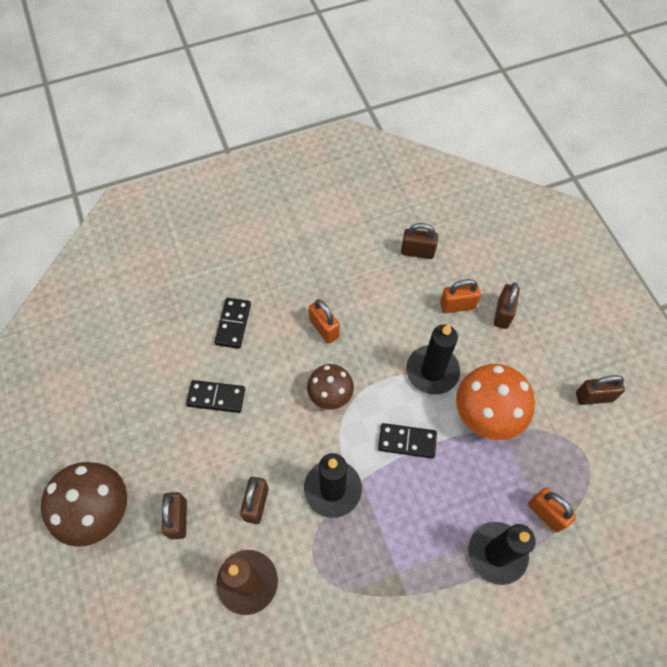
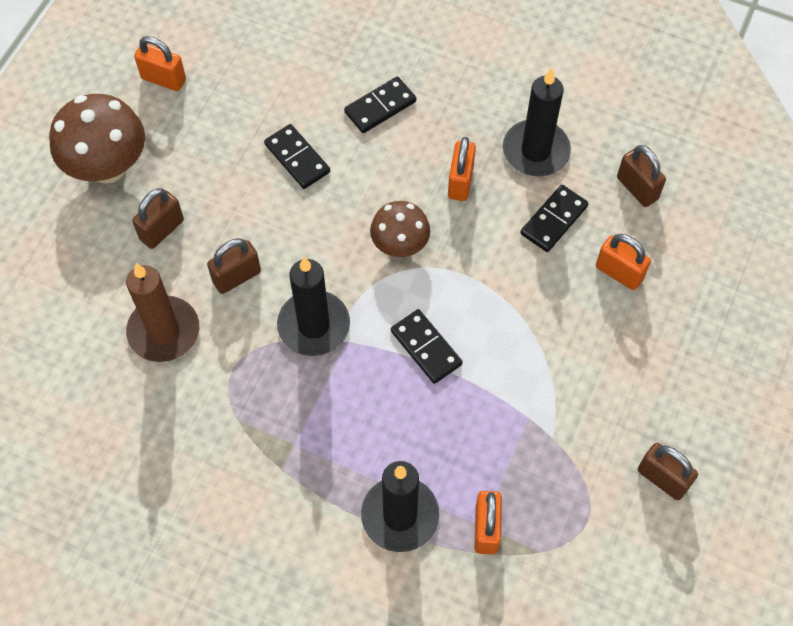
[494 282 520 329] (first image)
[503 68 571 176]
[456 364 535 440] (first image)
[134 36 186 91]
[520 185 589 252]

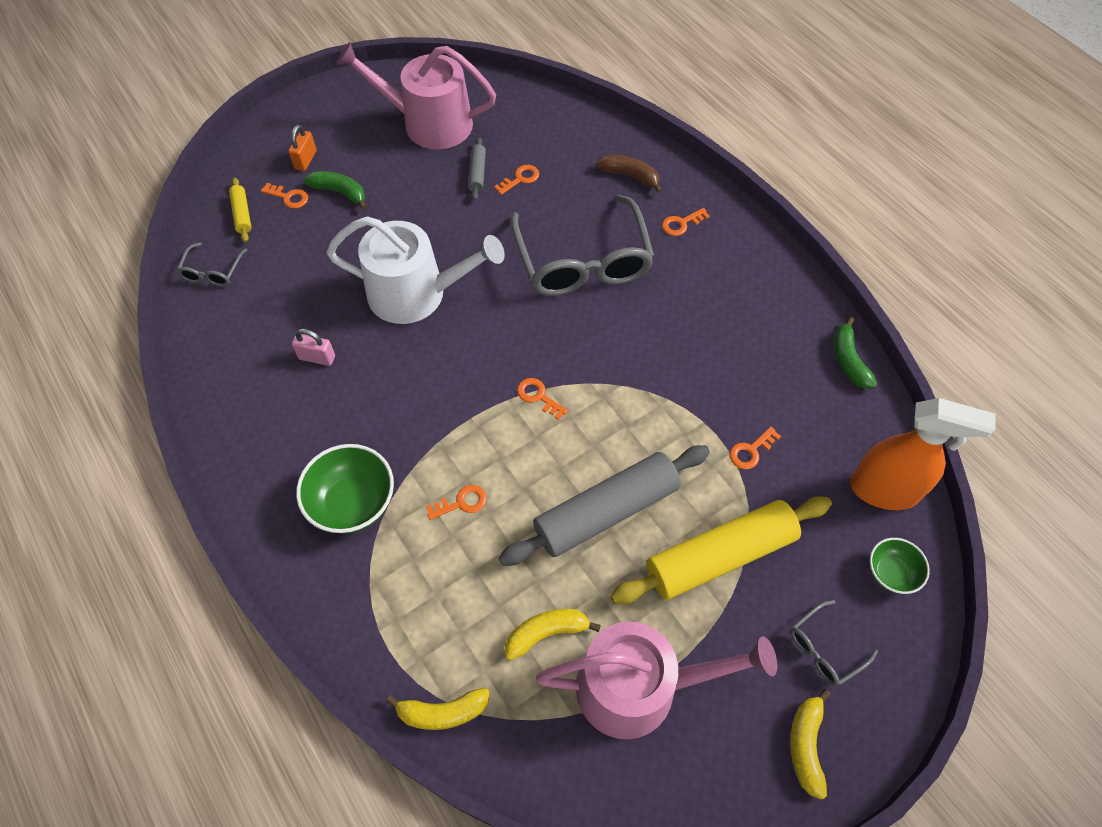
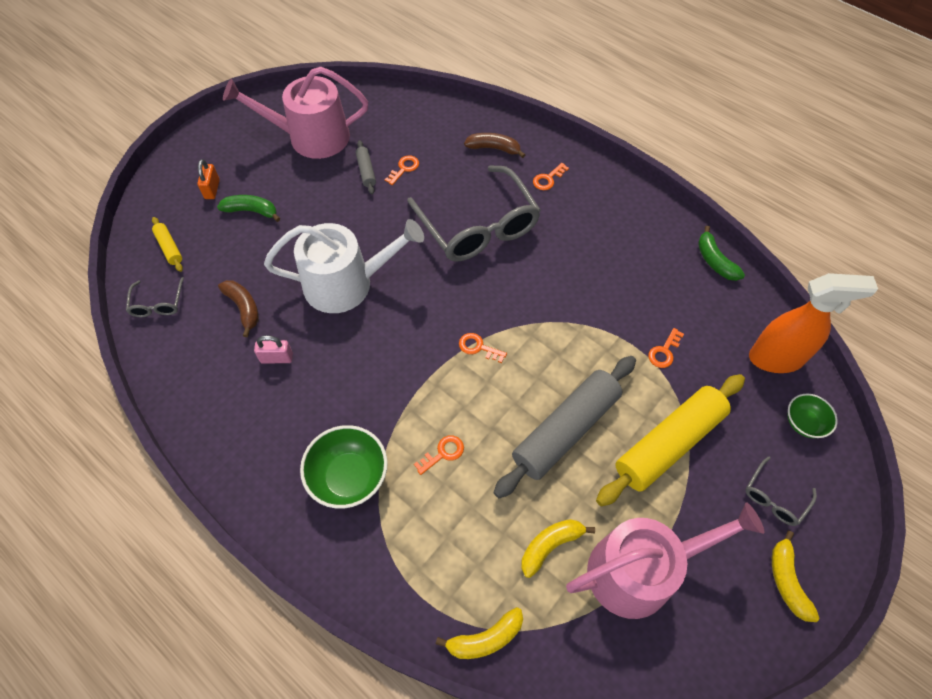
[261 183 308 209] (first image)
[218 280 259 337]

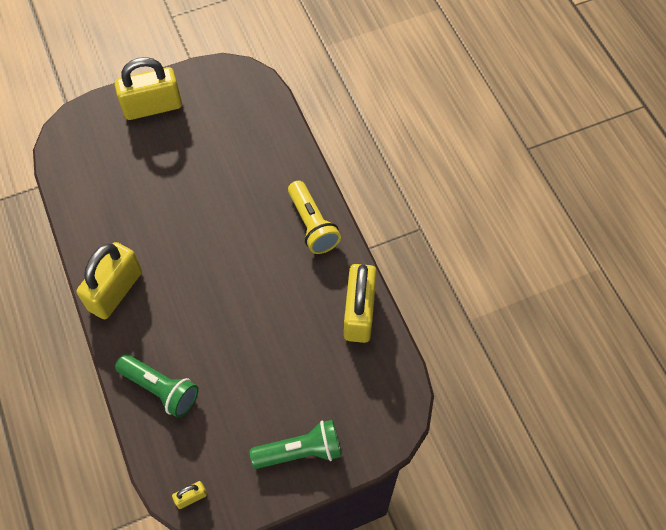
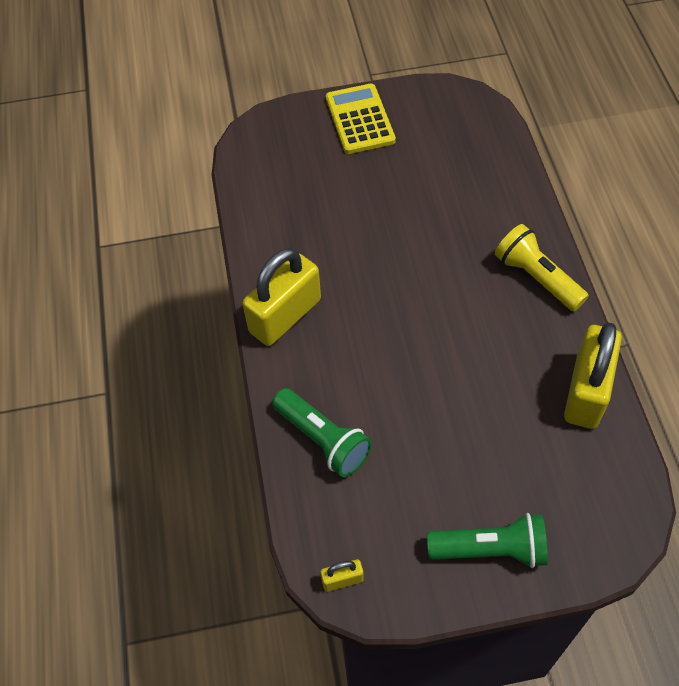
[326 84 396 154]
[495 224 589 311]

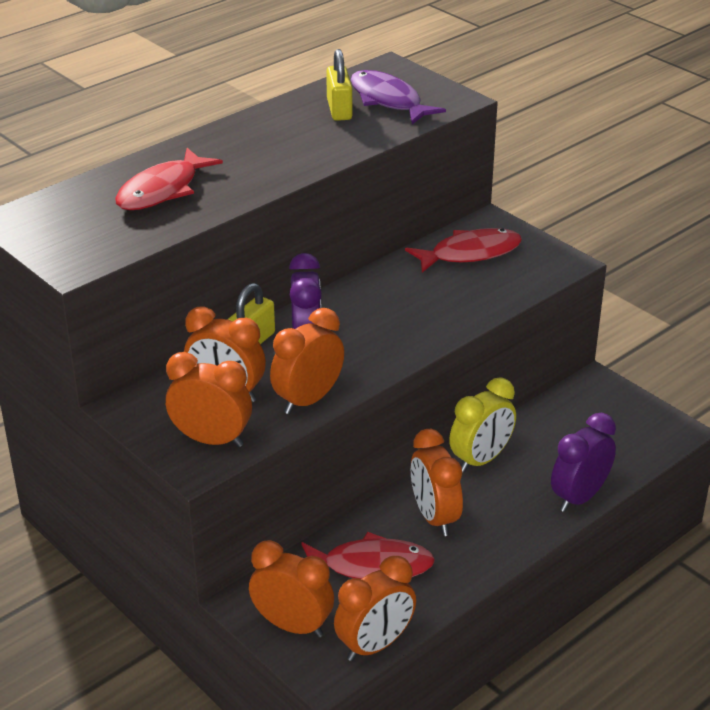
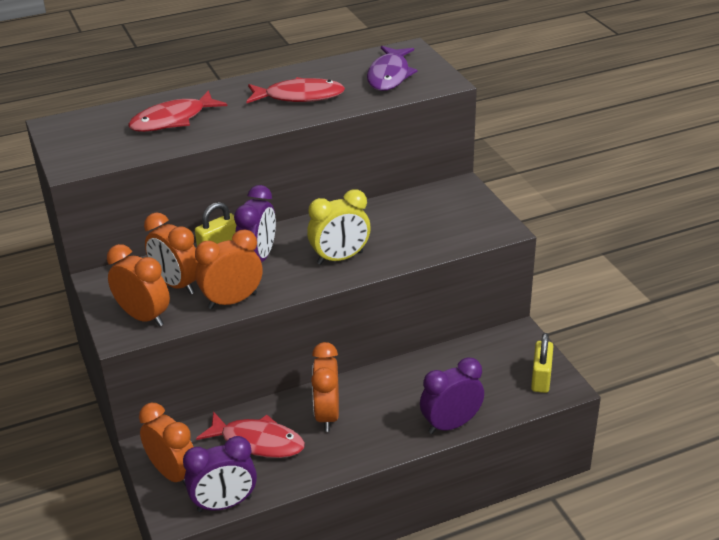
[531 333 553 393]
[367 46 418 91]
[246 77 345 103]
[307 189 371 265]
[183 436 257 512]

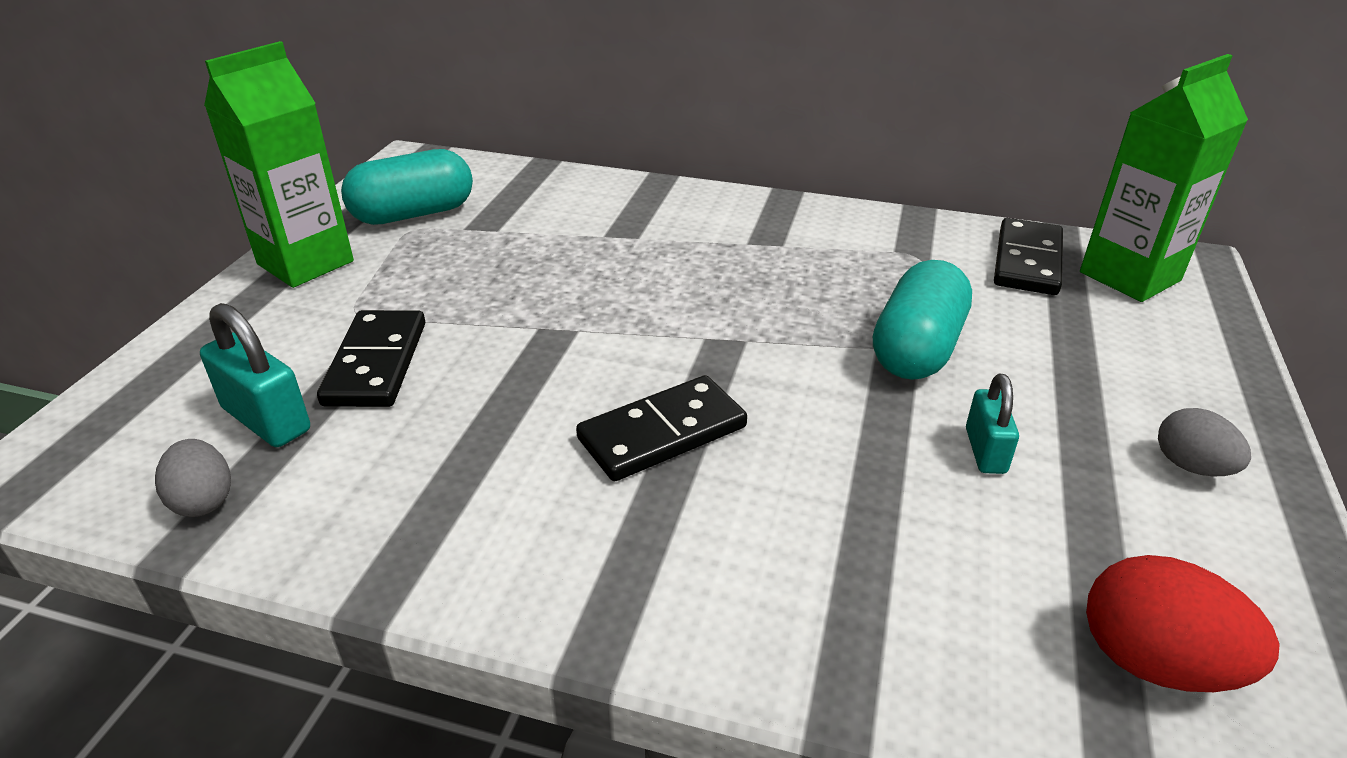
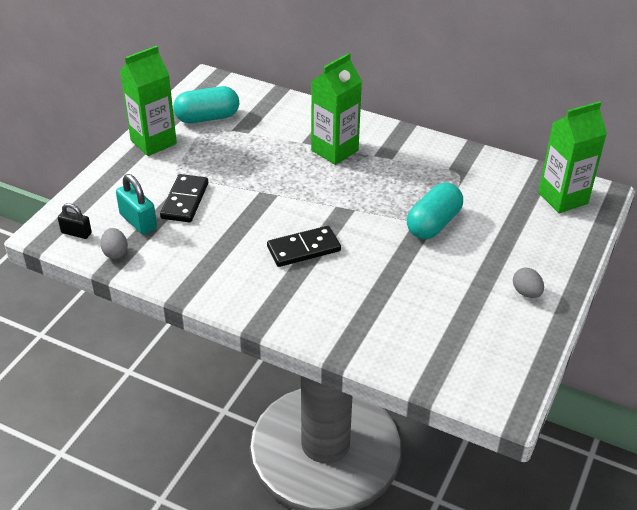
[994 218 1063 295] (first image)
[966 374 1019 474] (first image)
[1086 555 1279 692] (first image)
[311 53 362 165]
[58 203 92 239]

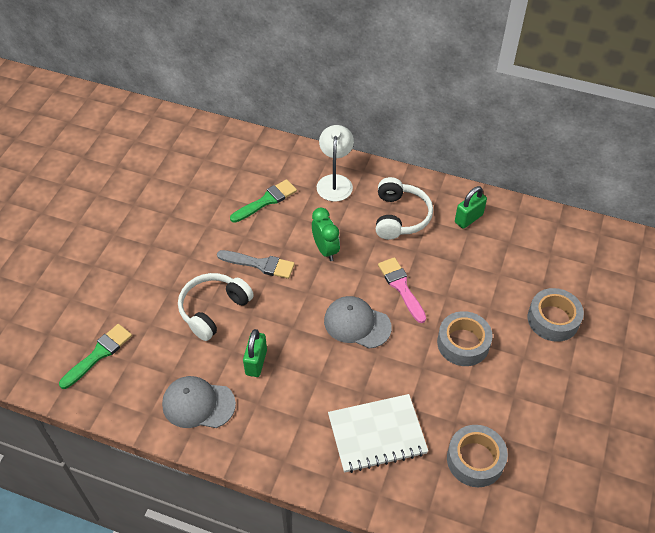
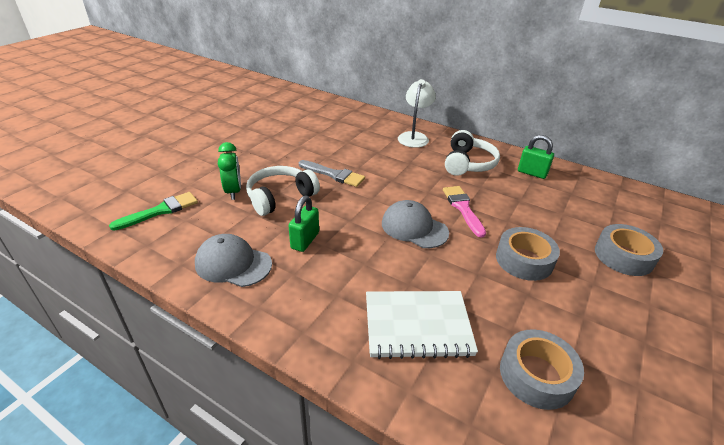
[230 179 297 223] (first image)
[518 135 554 179]
[218 142 241 200]

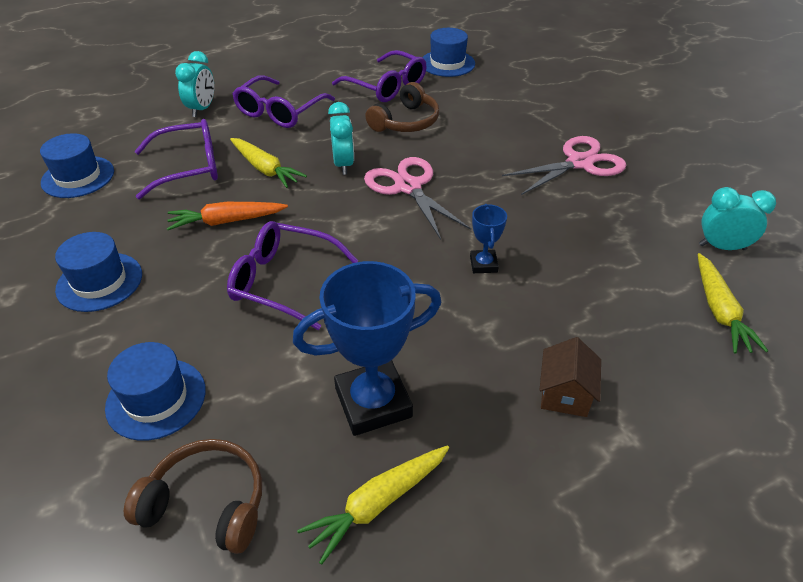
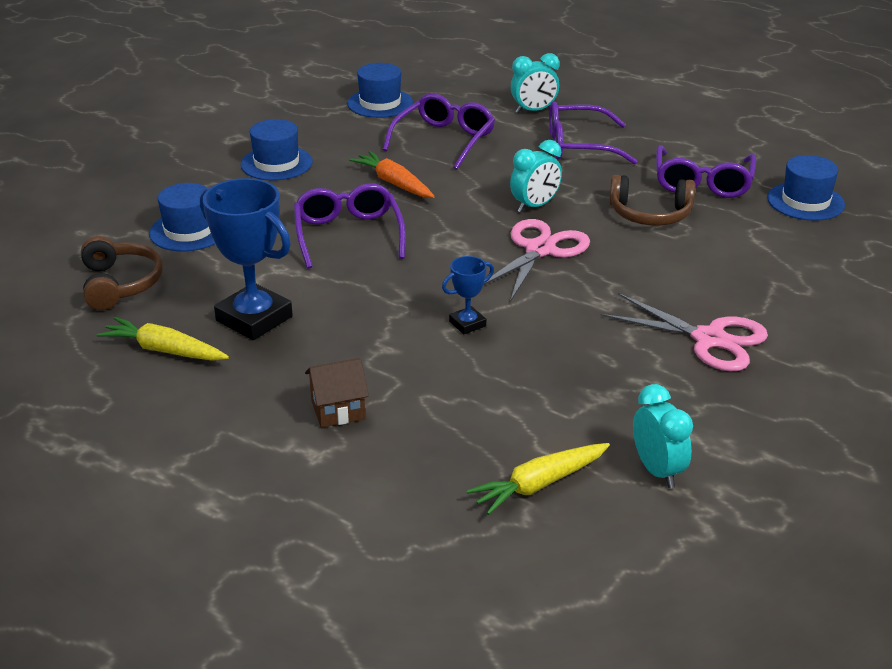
[383 93 495 169]
[230 138 307 188] (first image)

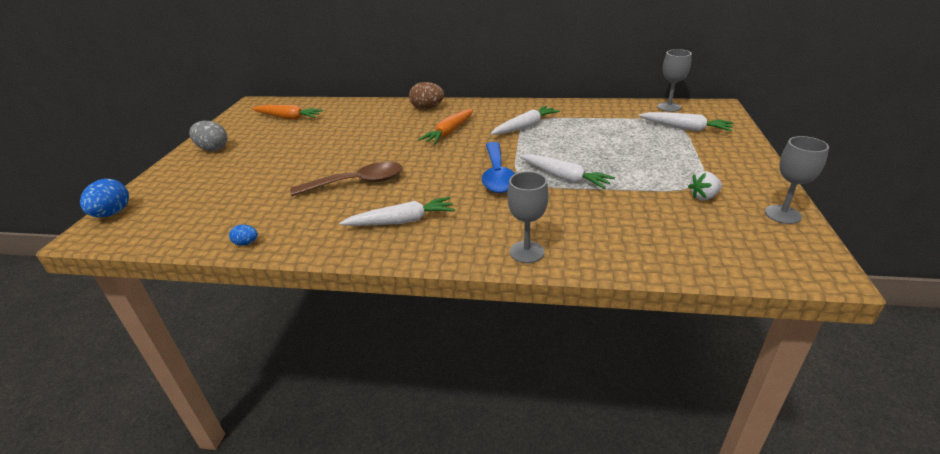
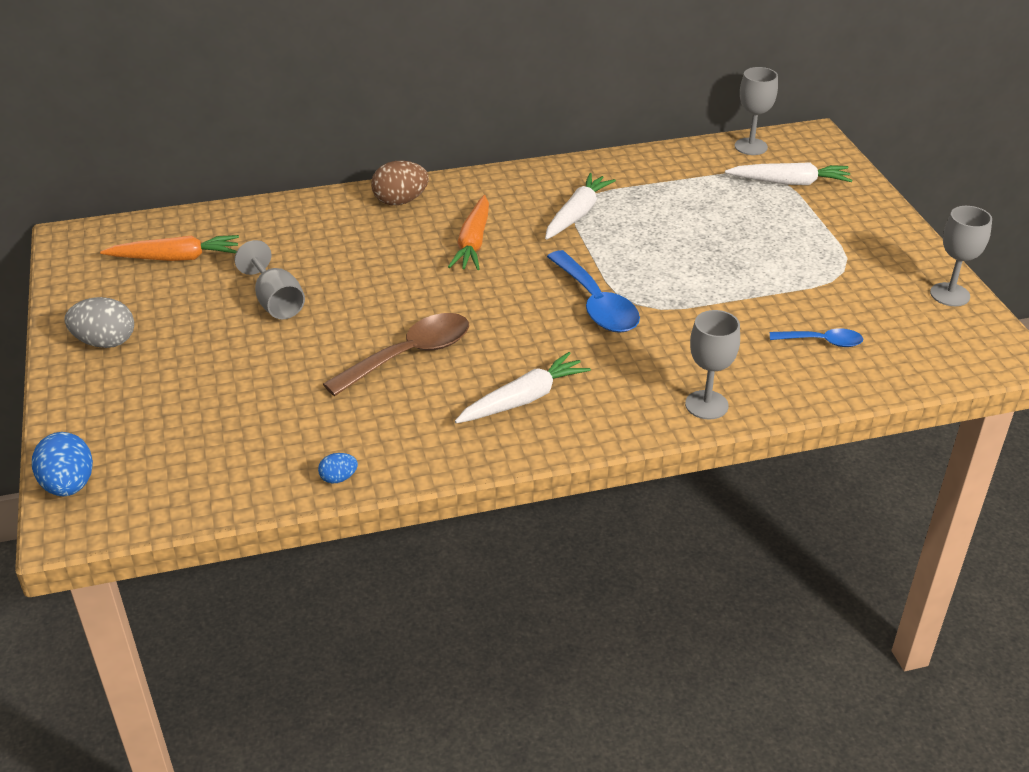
[519 154 615 189] (first image)
[688 171 722 200] (first image)
[234 240 305 319]
[770 329 863 347]

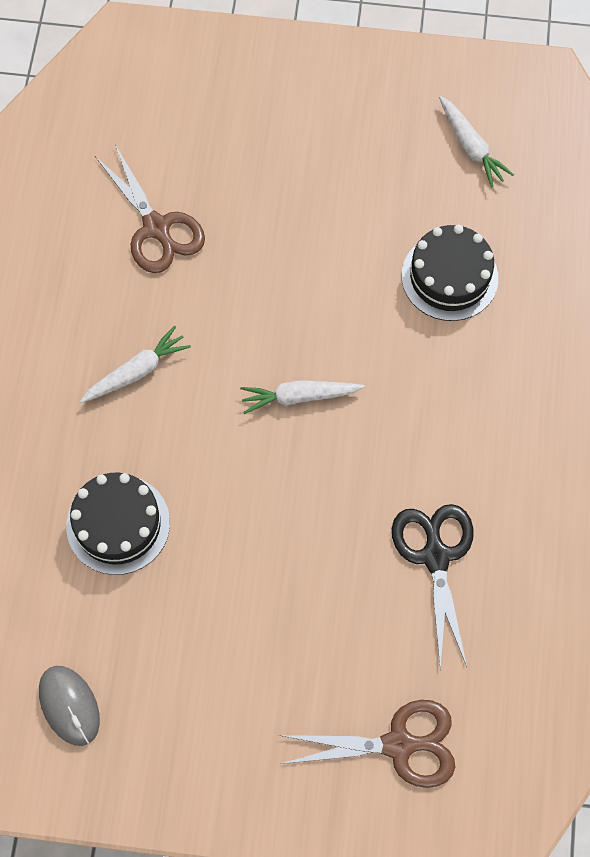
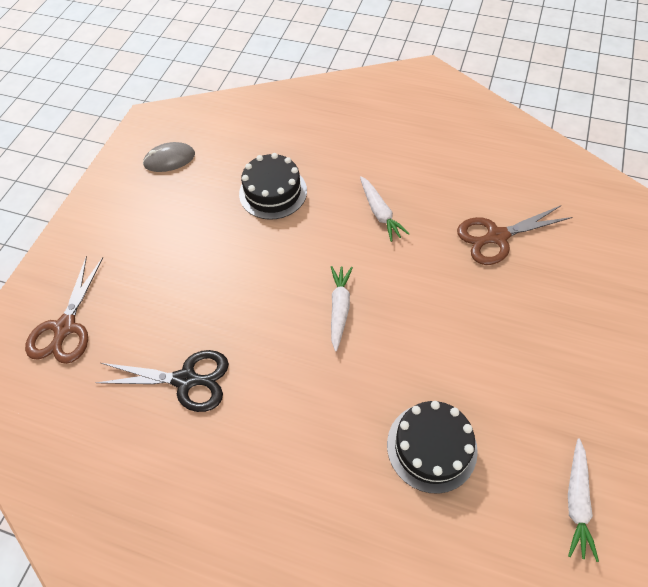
[568 439 599 562]

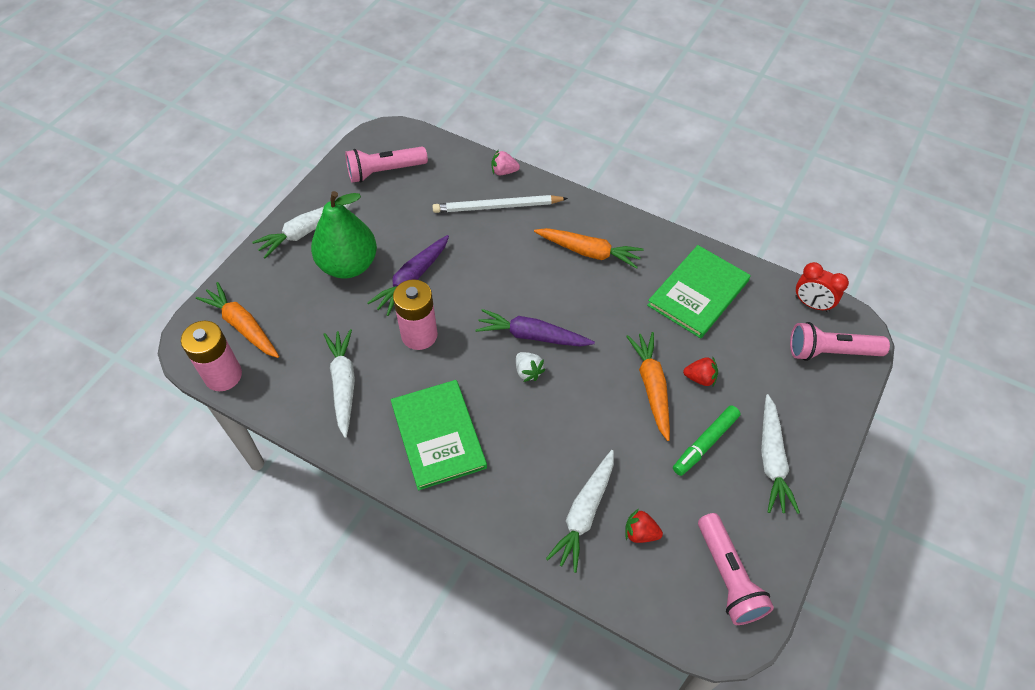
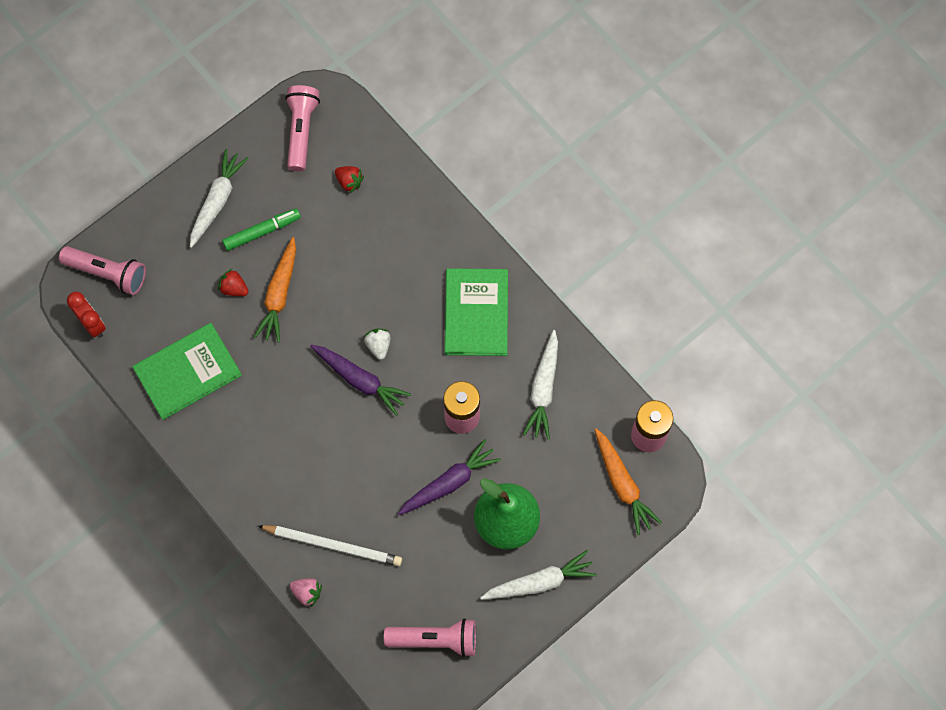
[534 228 644 269] (first image)
[546 450 614 573] (first image)

